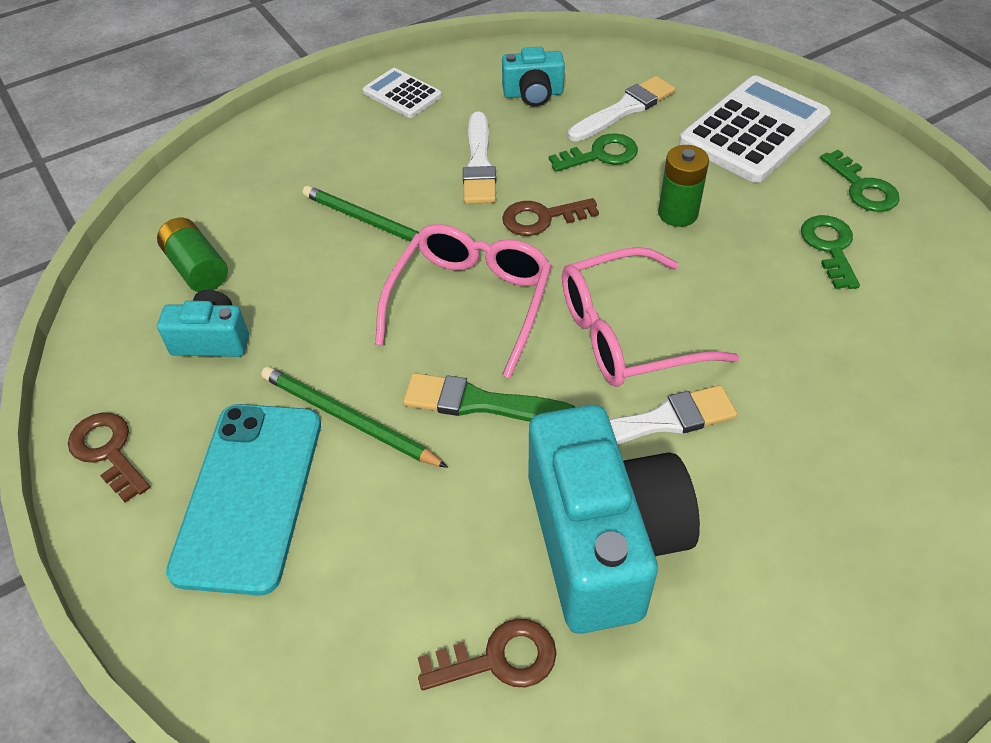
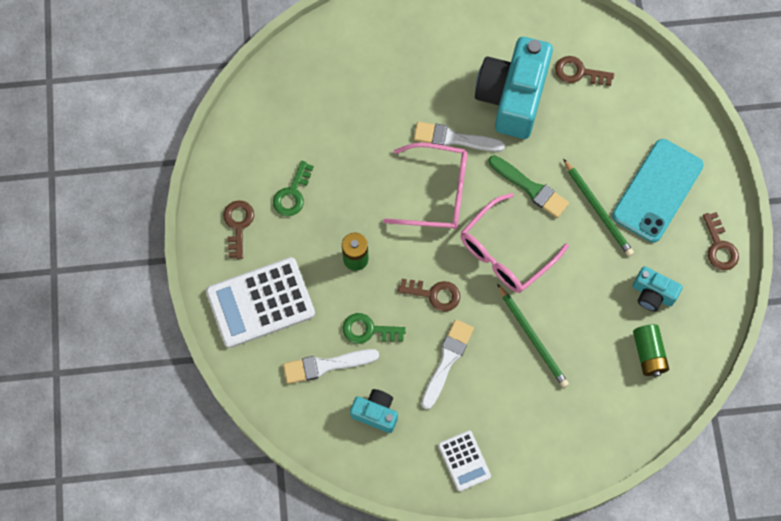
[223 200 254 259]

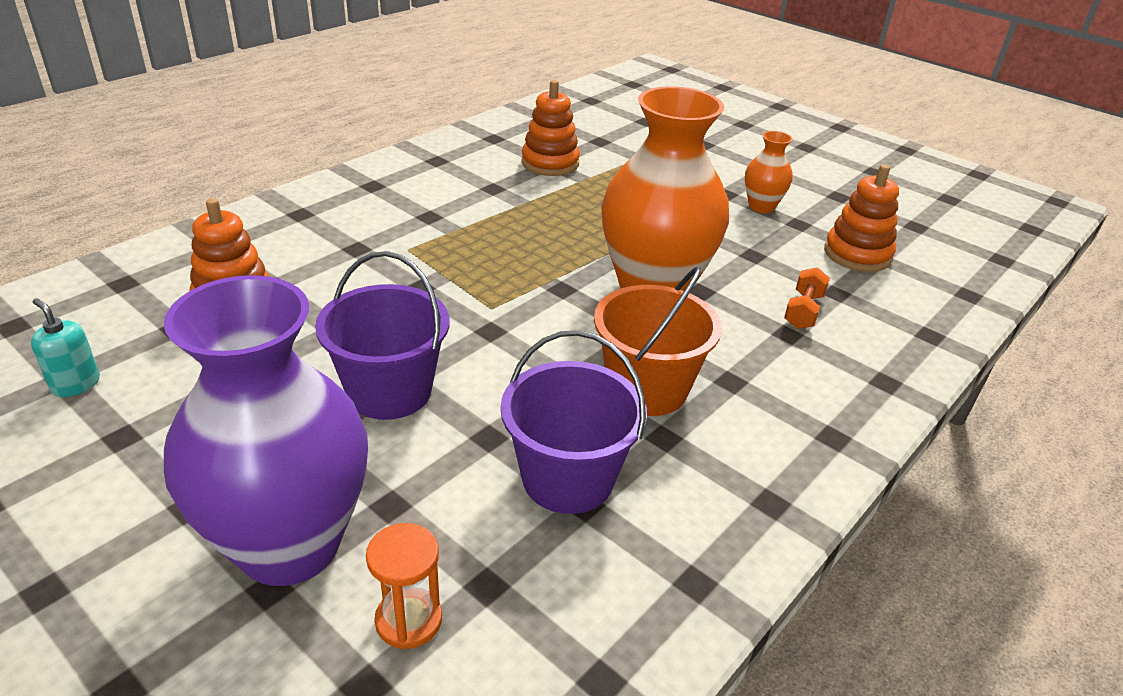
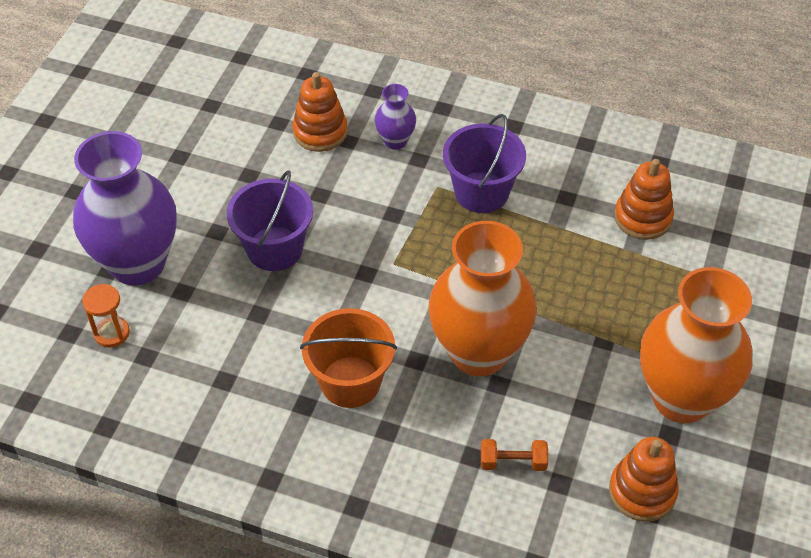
[640 267 752 423]
[31 298 100 397] (first image)
[443 114 526 213]
[375 84 416 150]

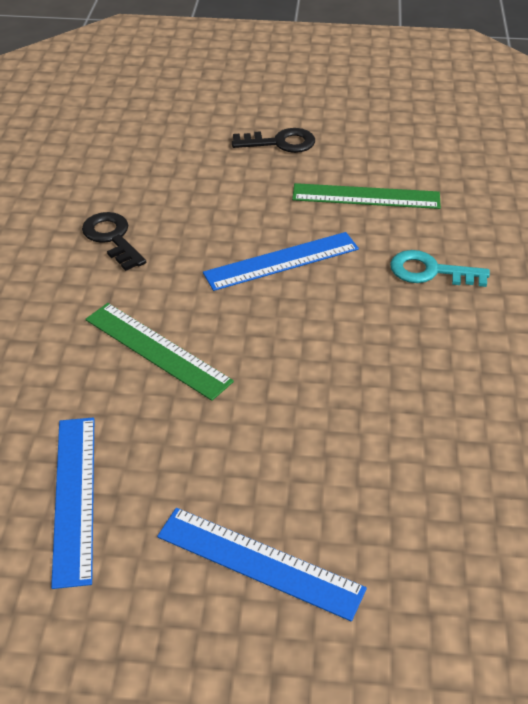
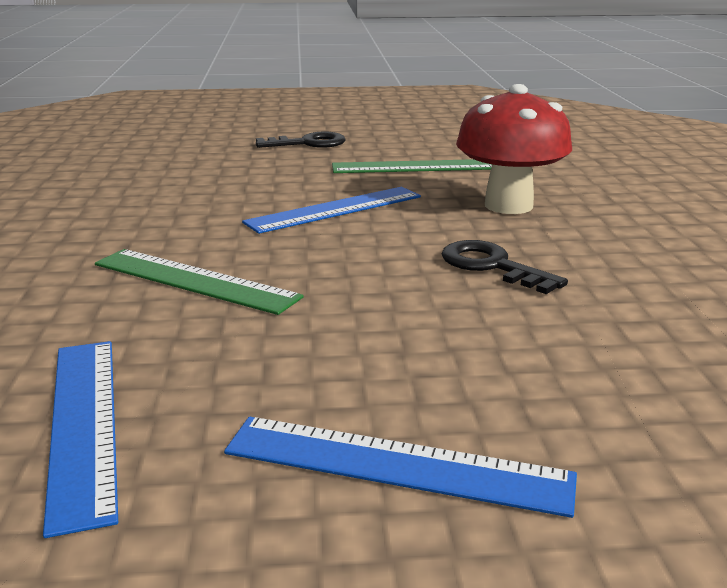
[442 240 568 294]
[456 84 572 214]

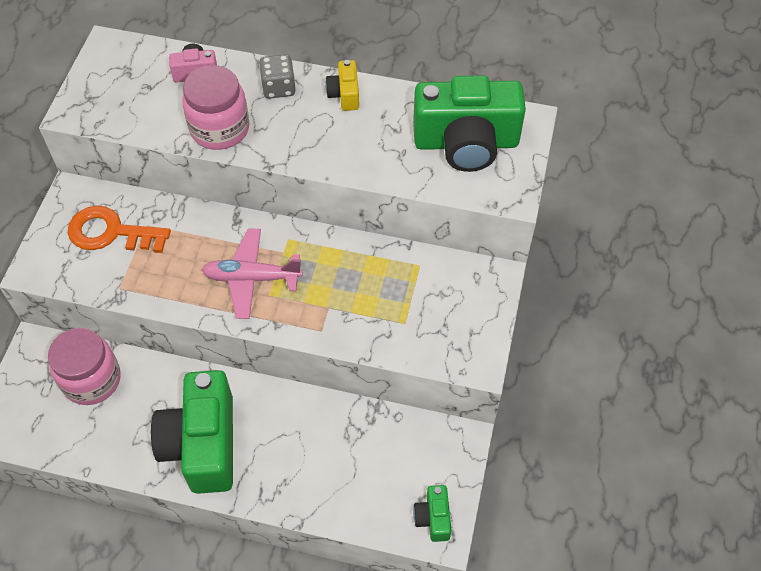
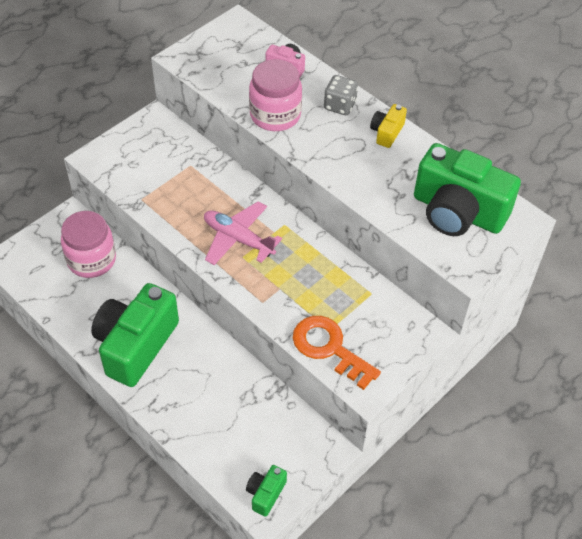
[293 316 381 390]

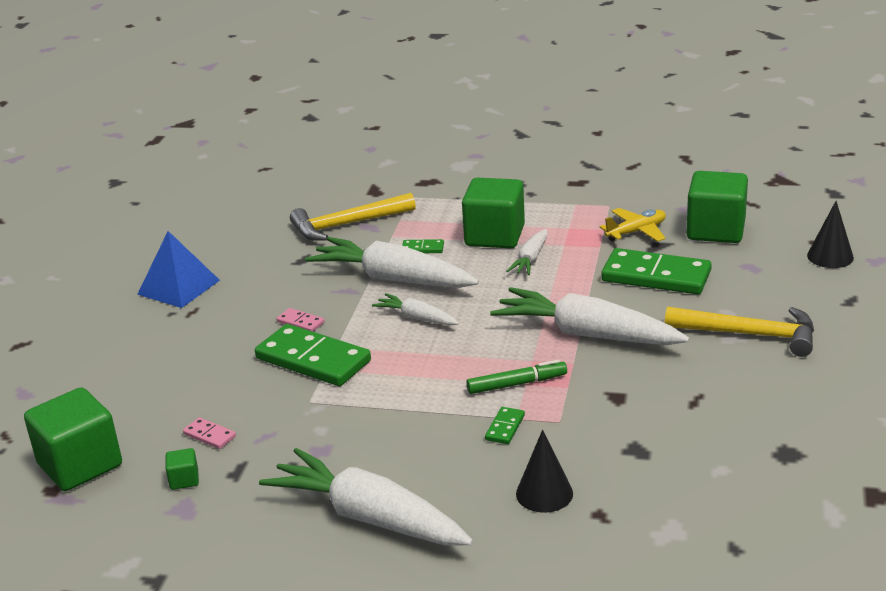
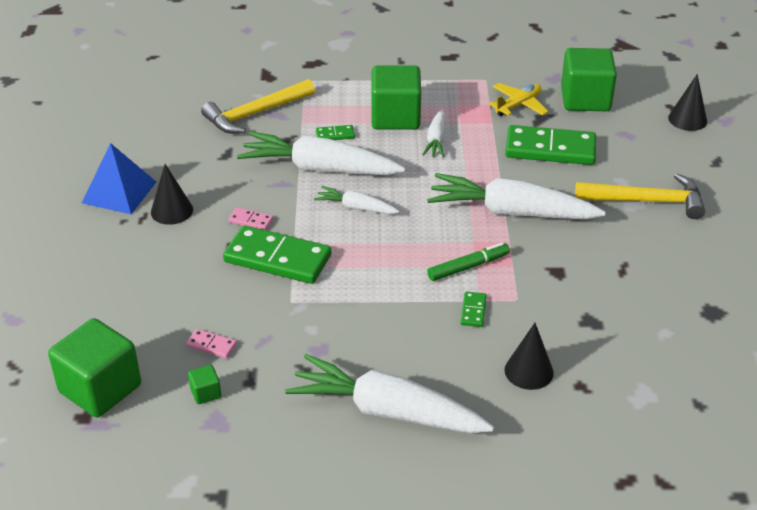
[151 164 193 225]

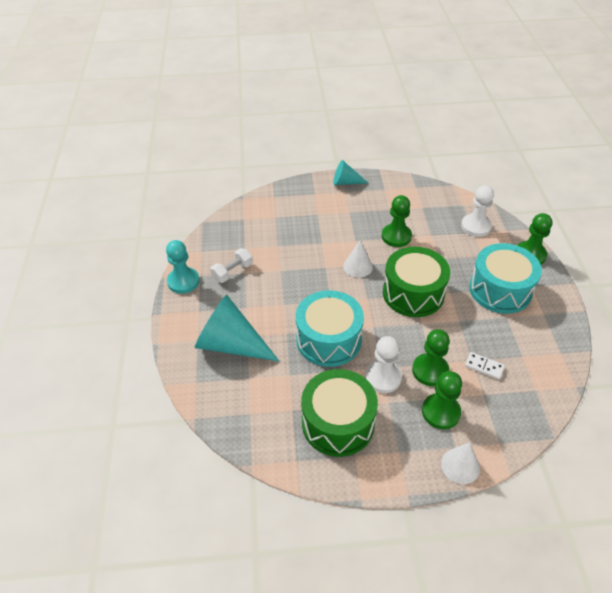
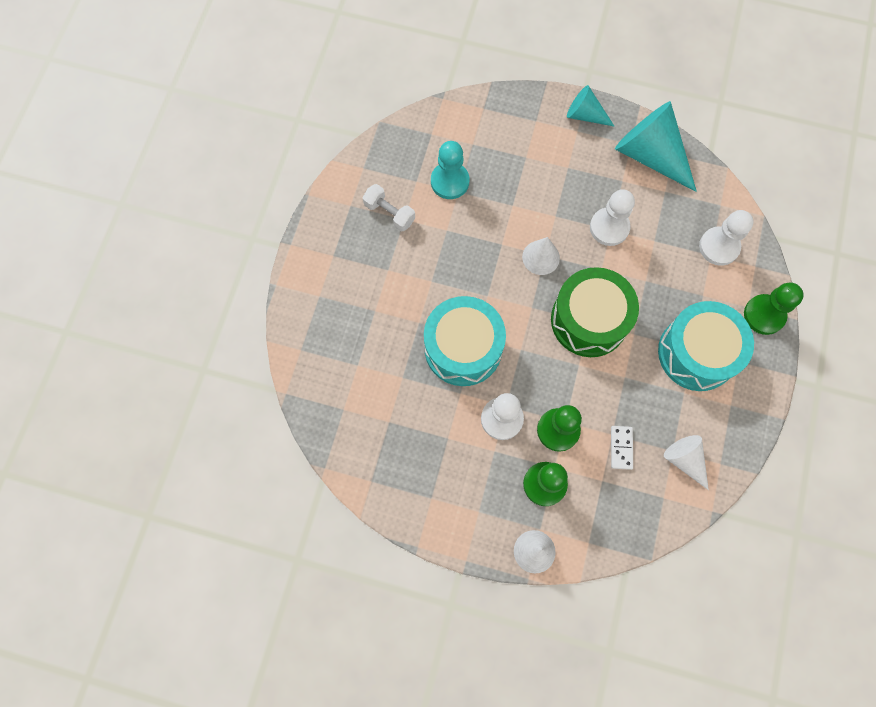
[590 189 635 246]
[431 141 469 199]
[362 184 415 231]
[615 101 697 192]
[611 426 633 470]
[301 369 378 457] (first image)
[664 435 709 490]

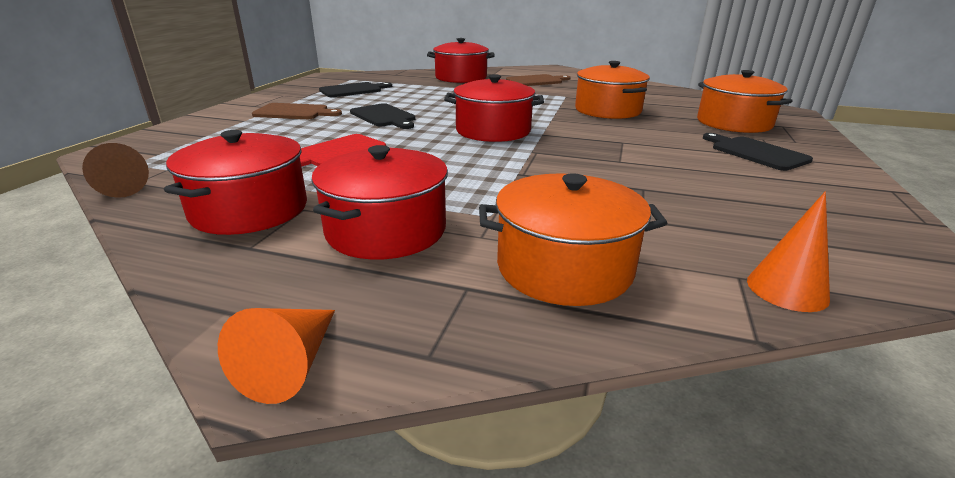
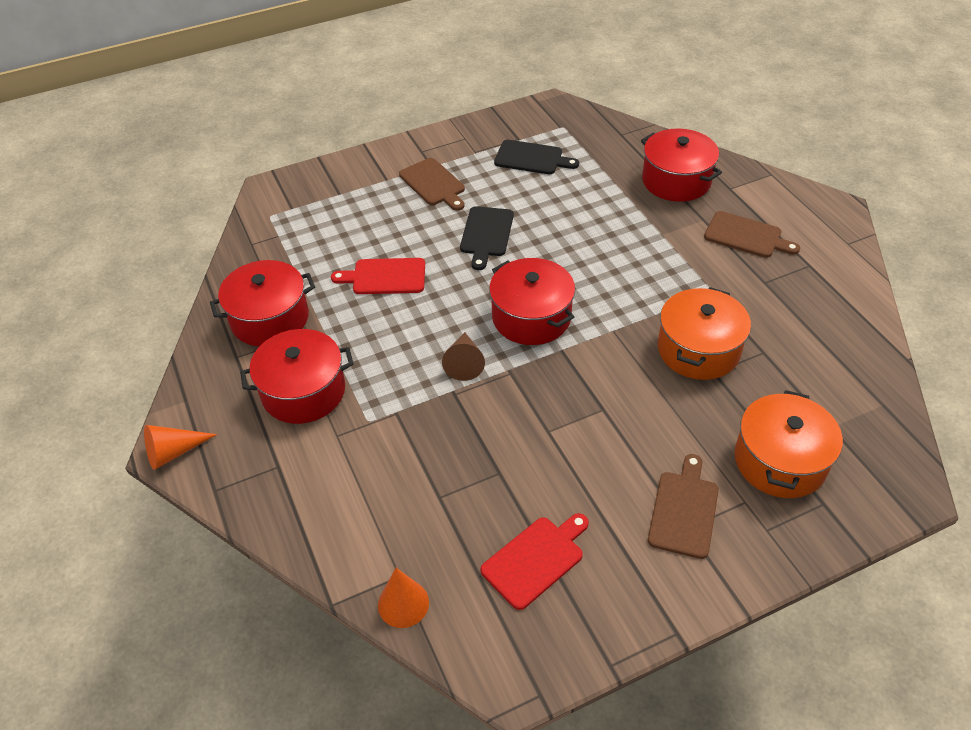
[648 454 719 559]
[442 332 485 381]
[479 173 667 306] (first image)
[481 513 589 610]

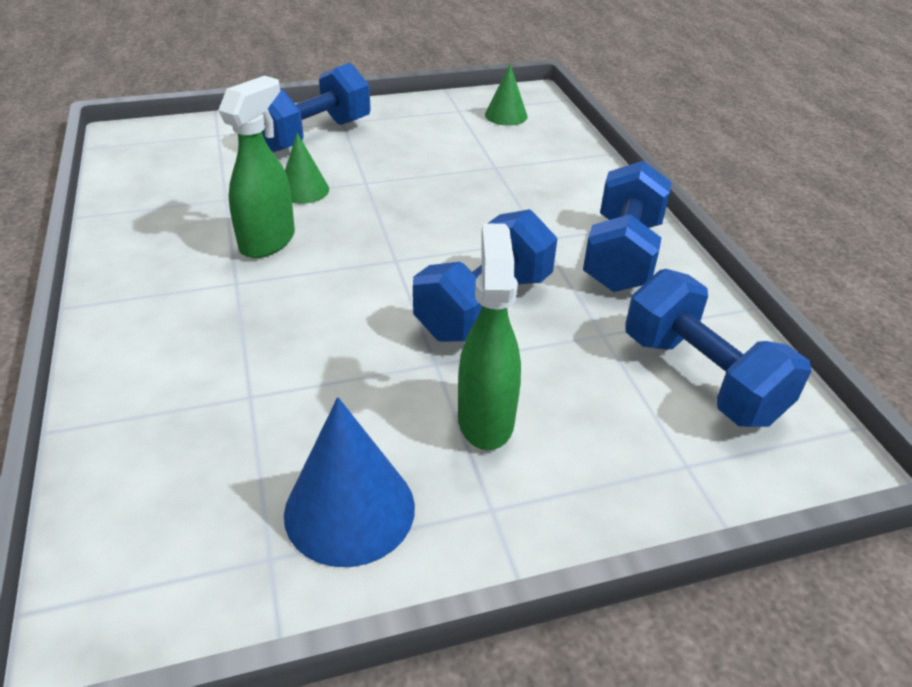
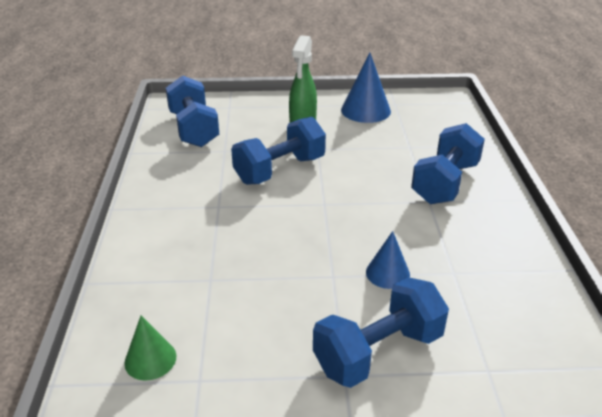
[218 76 295 258] (first image)
[366 231 410 289]
[411 123 485 204]

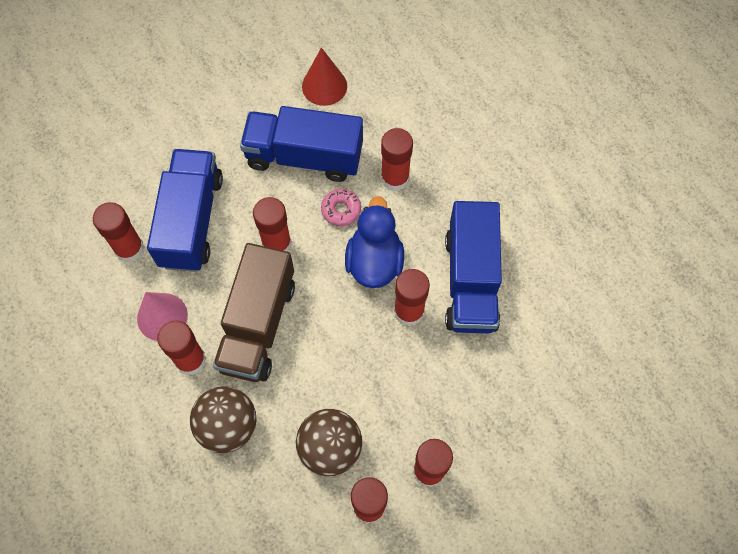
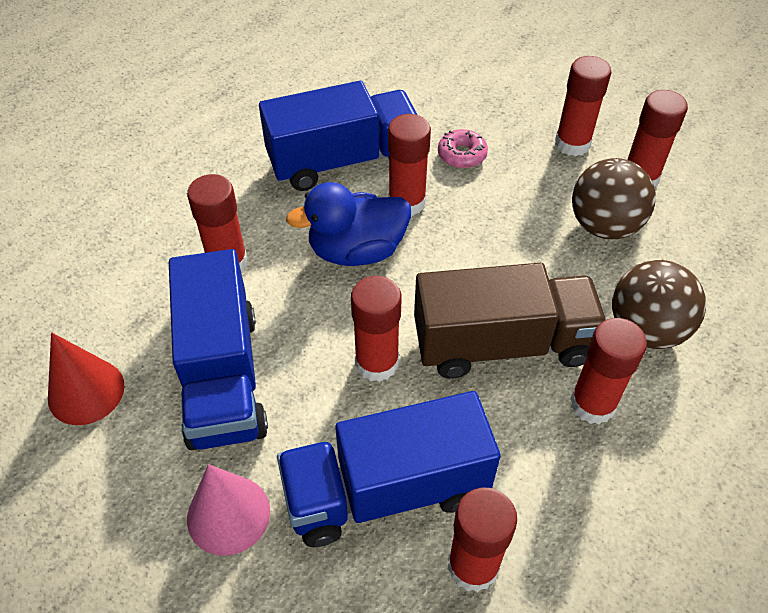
[438 129 488 168]
[187 464 270 556]

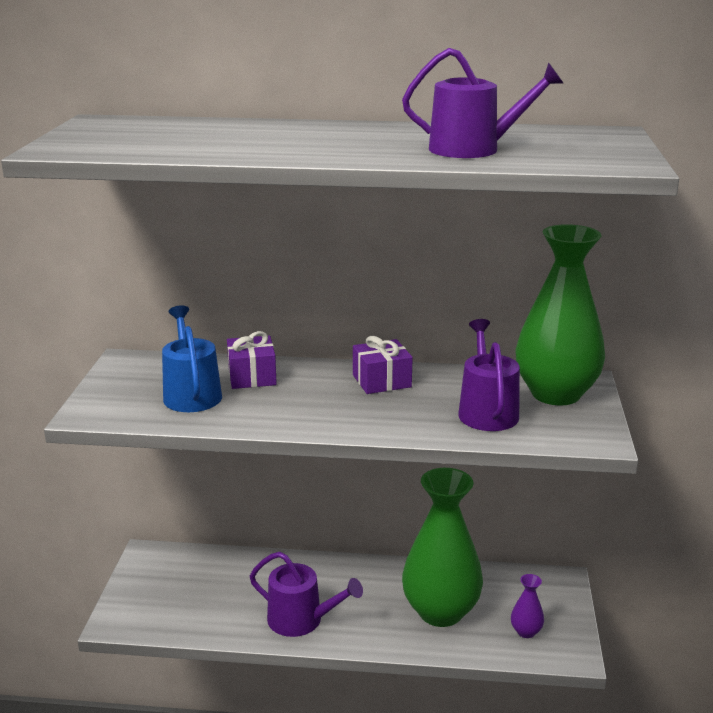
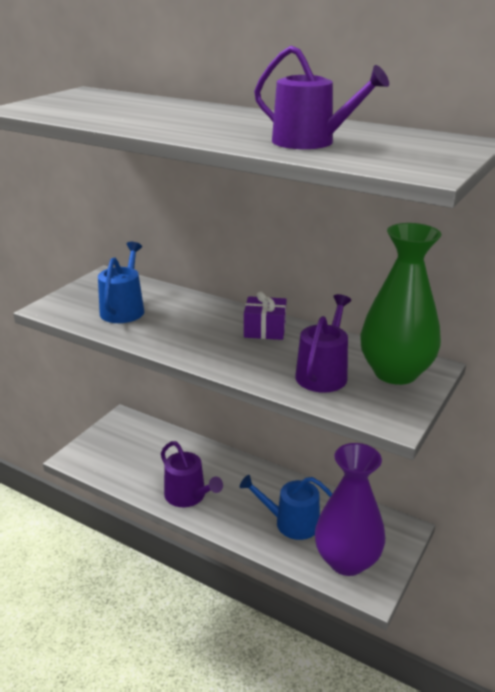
[227 331 277 389] (first image)
[240 475 332 540]
[315 443 385 576]

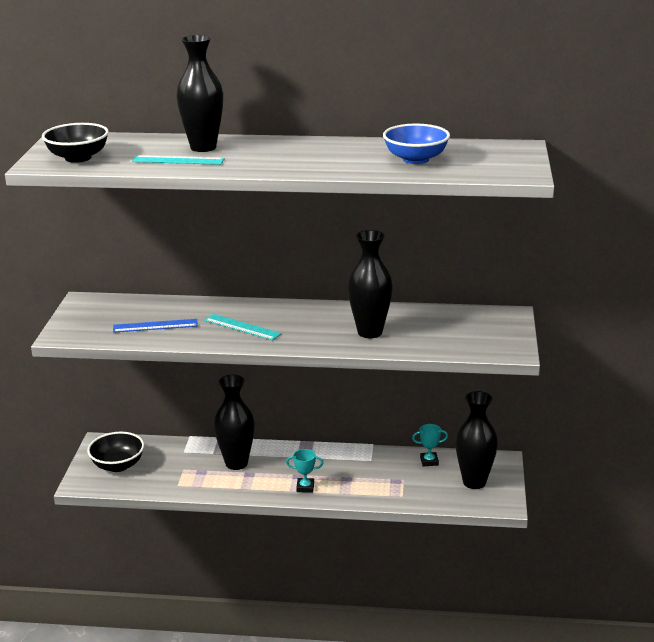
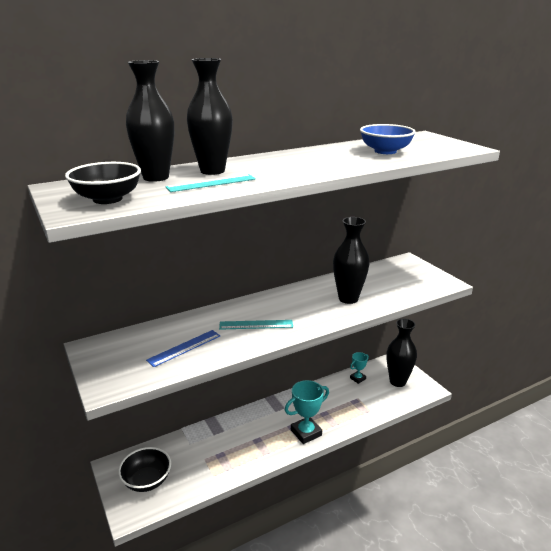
[126 60 174 182]
[285 380 329 444]

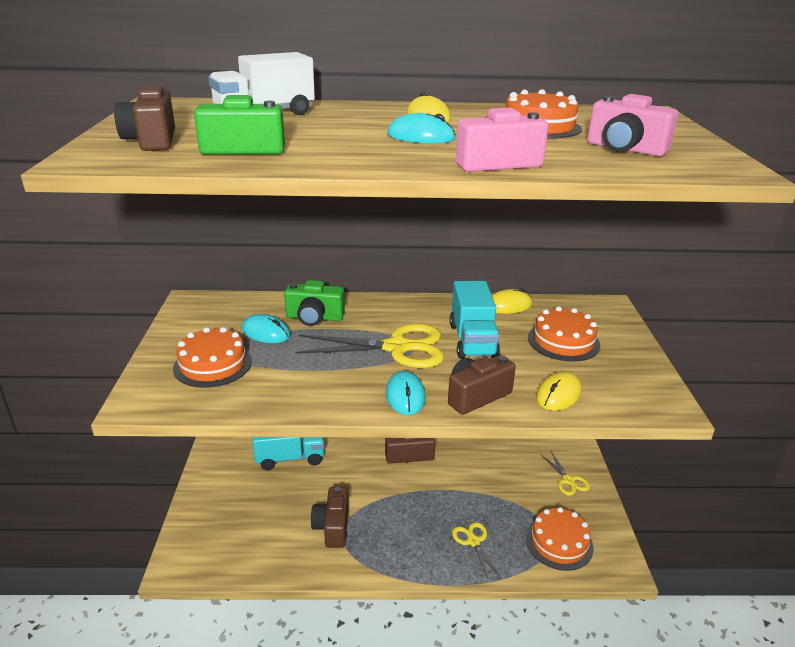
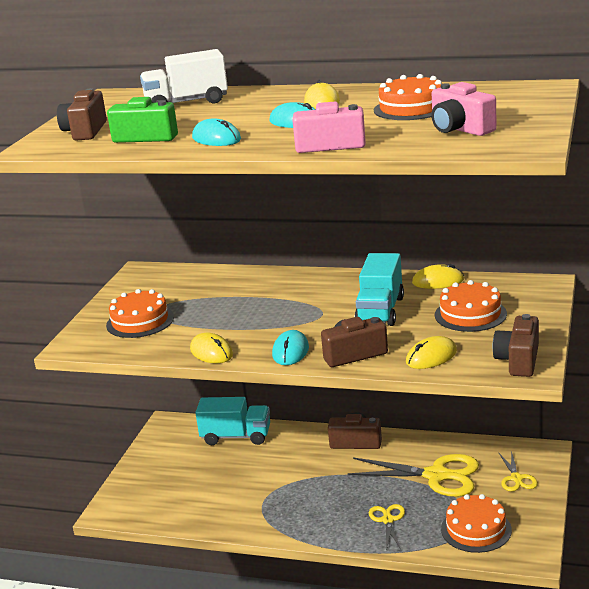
[284 280 345 326] (first image)
[192 118 241 146]
[347 454 479 497]
[492 314 539 377]
[190 333 233 363]

